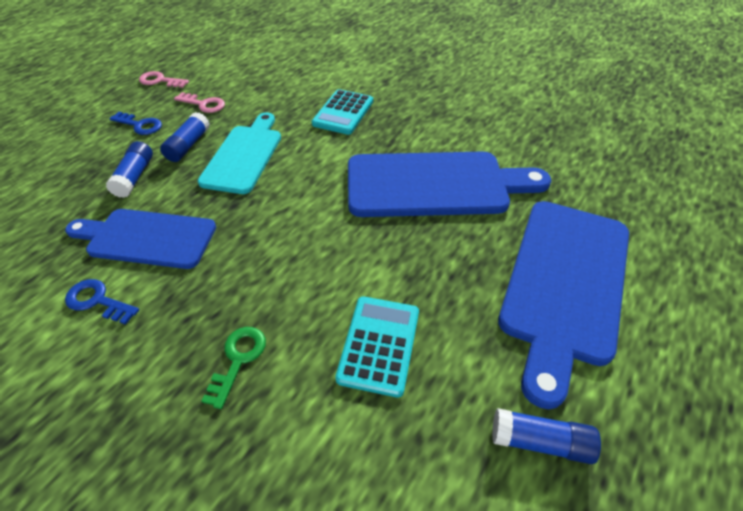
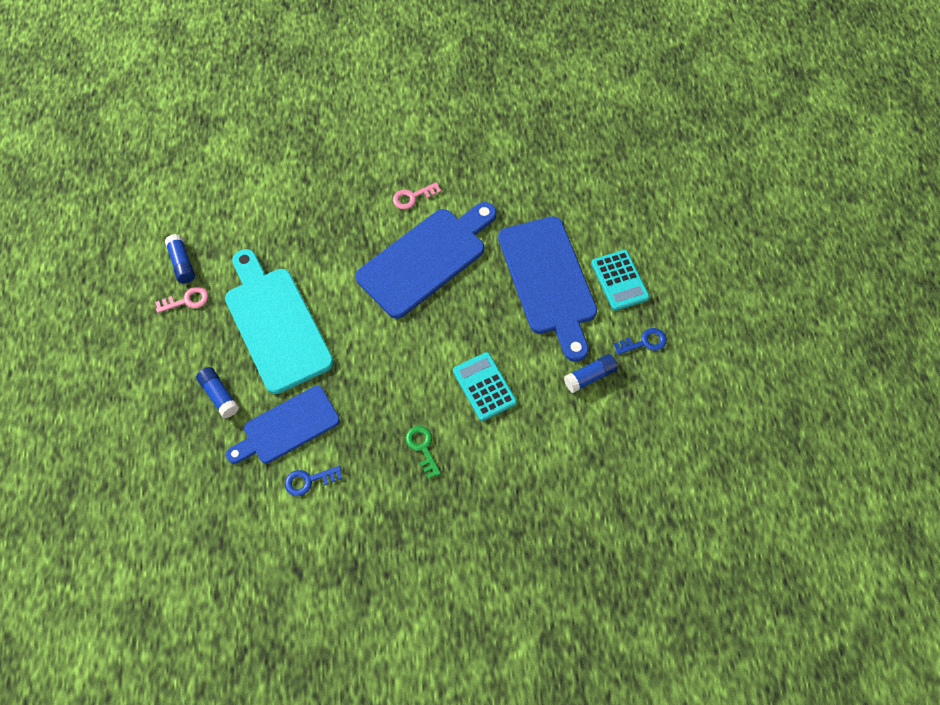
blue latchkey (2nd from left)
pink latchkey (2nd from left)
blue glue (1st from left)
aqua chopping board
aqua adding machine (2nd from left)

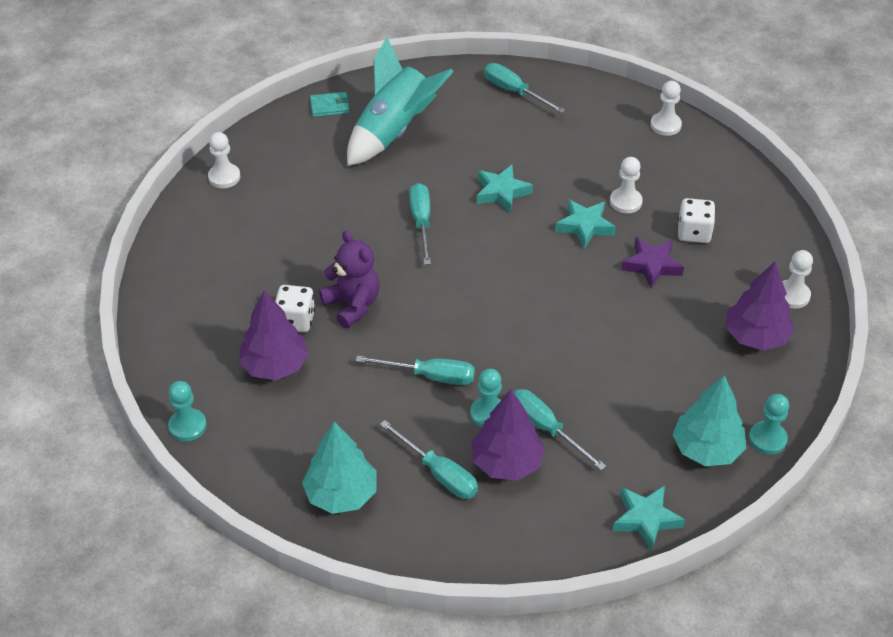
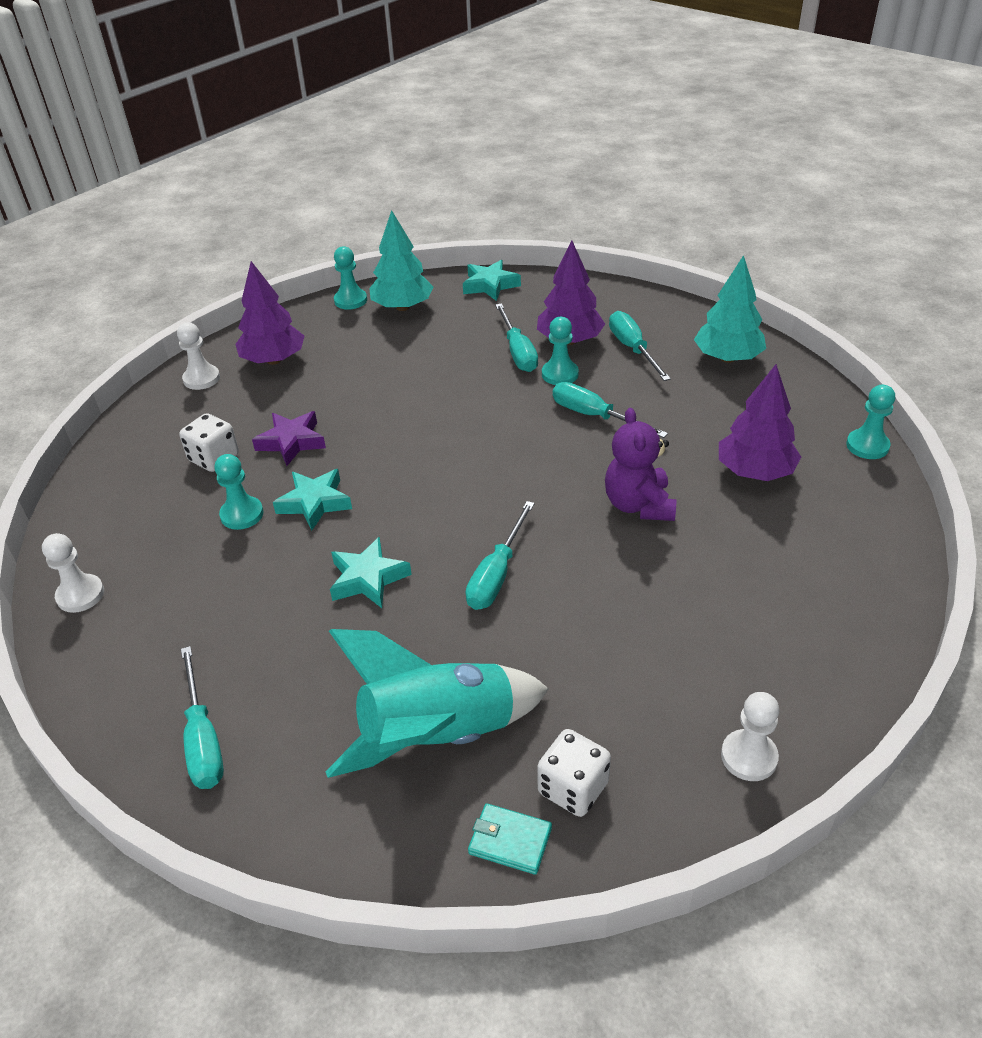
snow-white game die (2nd from left)
aqua game pawn (1st from left)

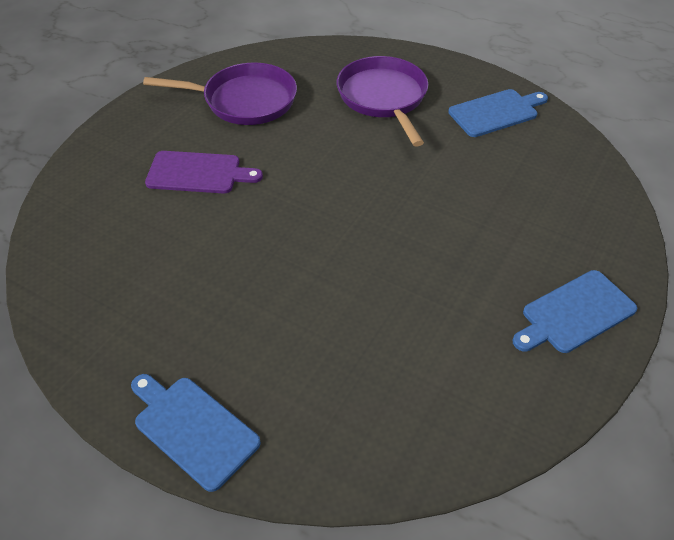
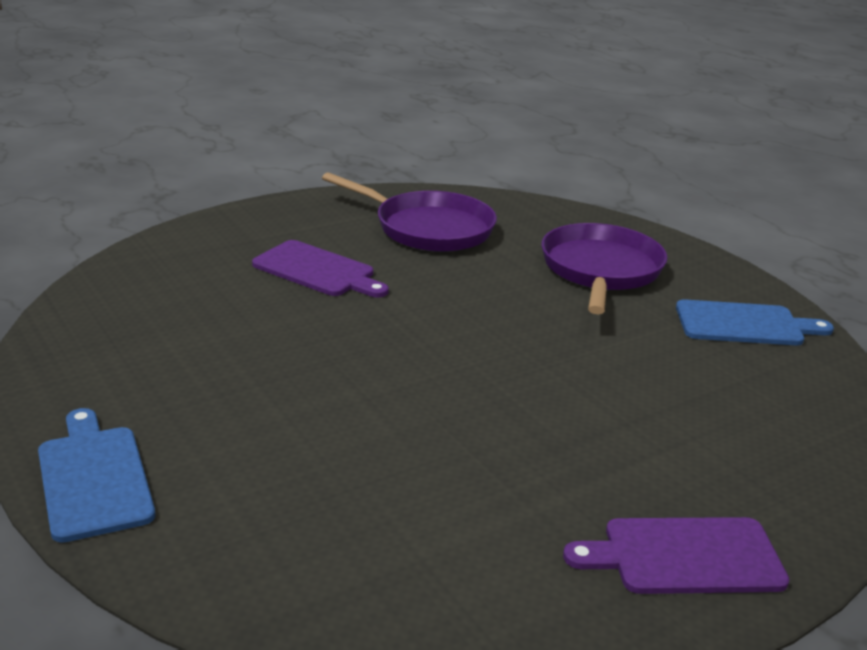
violet chopping board (2nd from left)

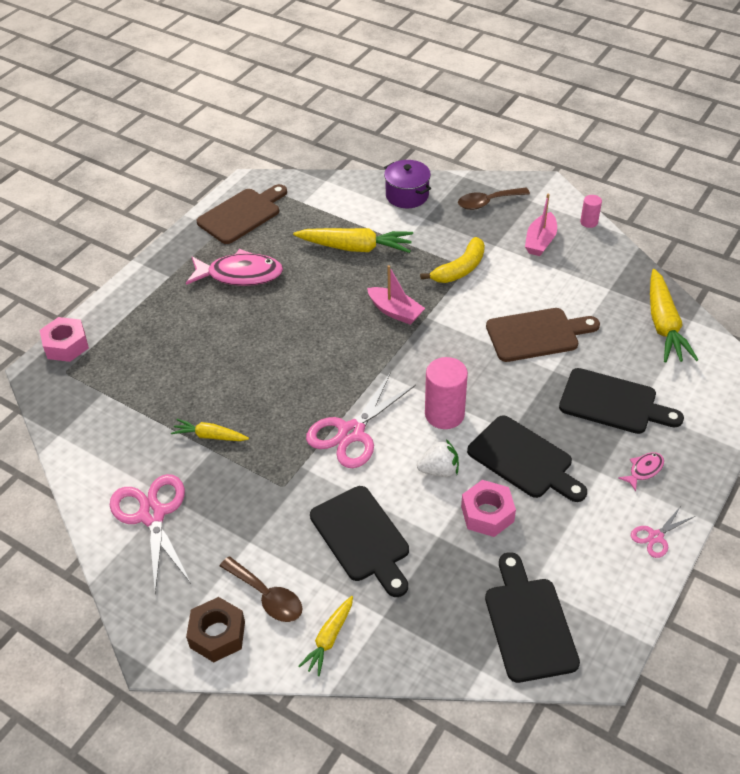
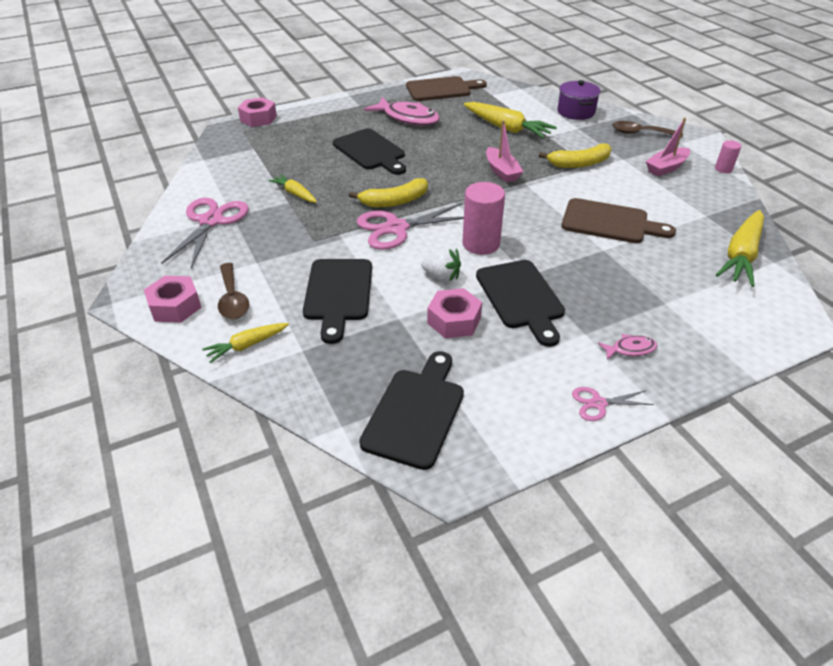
pink nut (1st from left)
jet-black chopping board (2nd from left)
yellow banana fruit (1st from left)

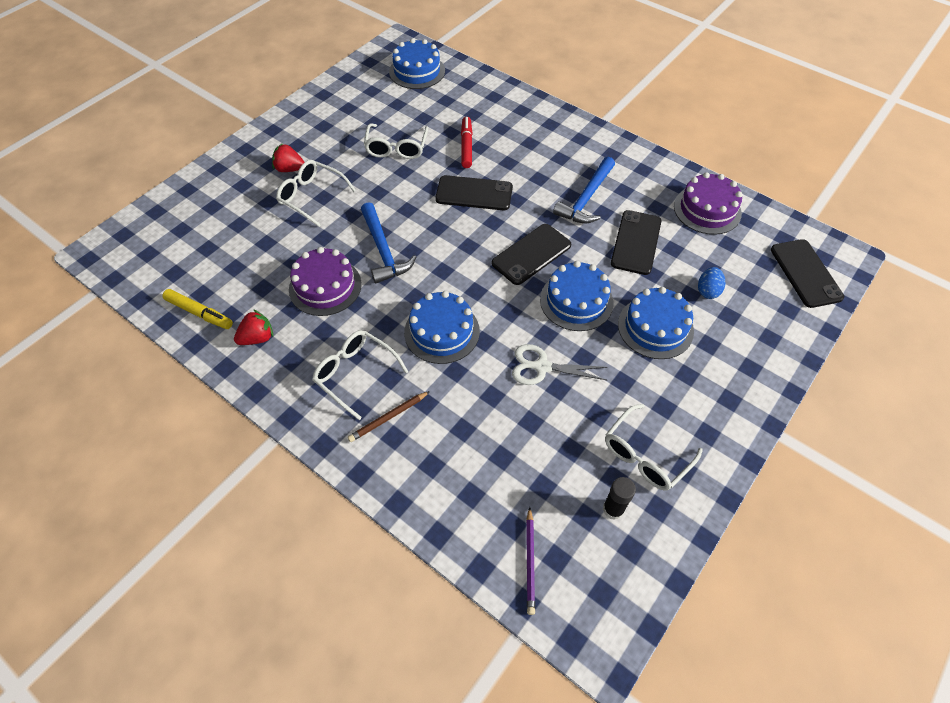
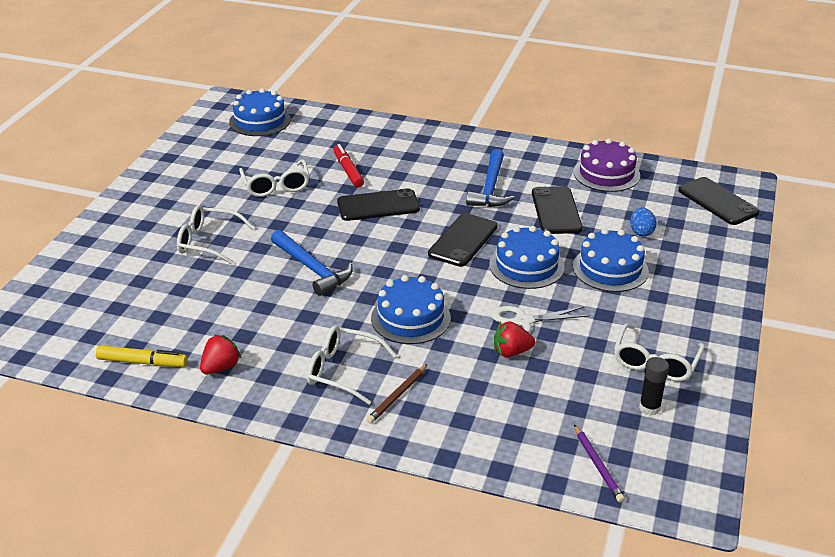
crimson strawberry (2nd from left)
violet gateau (1st from left in the first image)

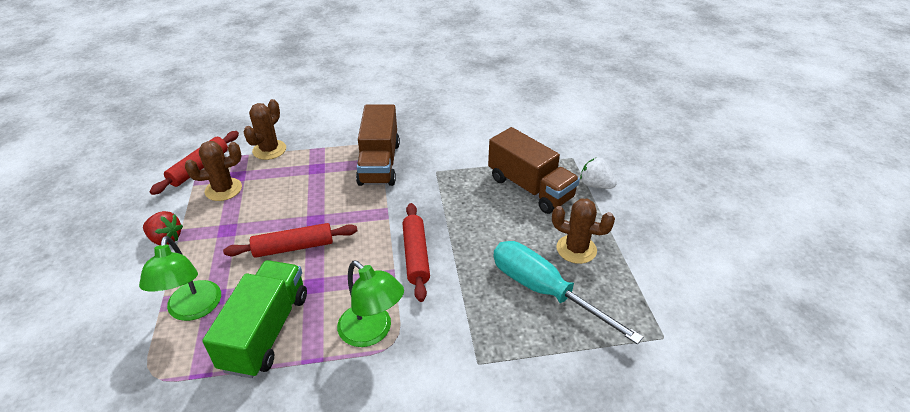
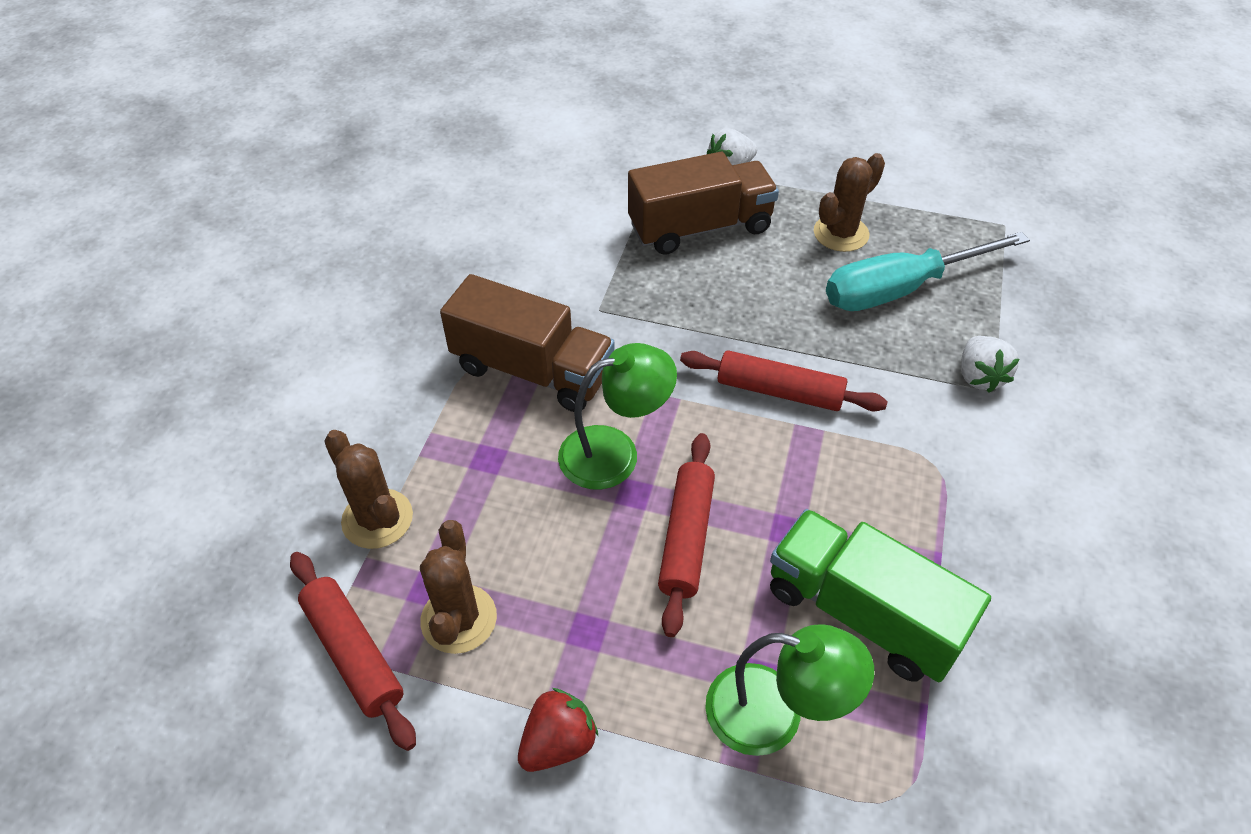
emerald desk lamp (1st from left)
snow-white strawberry (2nd from left)

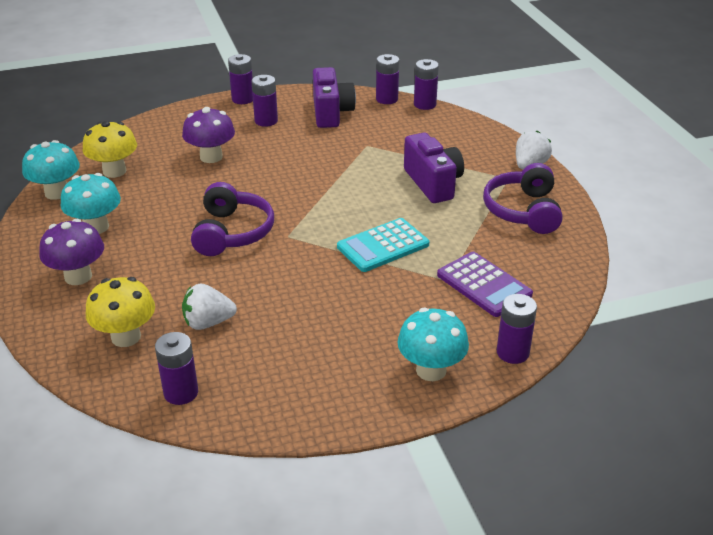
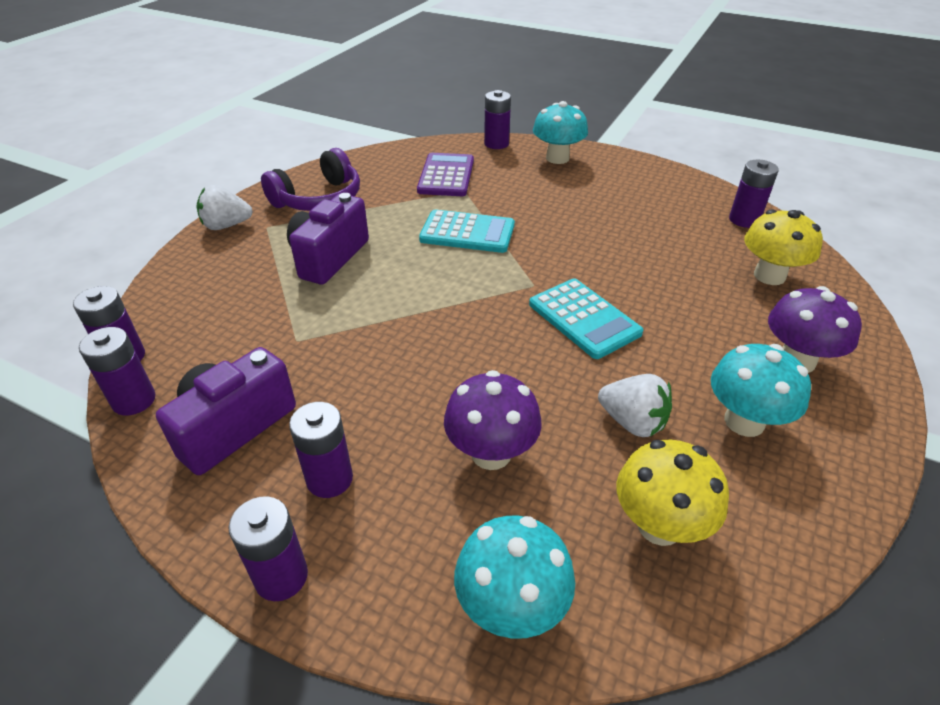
aqua mushroom (1st from left)
snow-white strawberry (2nd from left)
aqua adding machine (2nd from left)

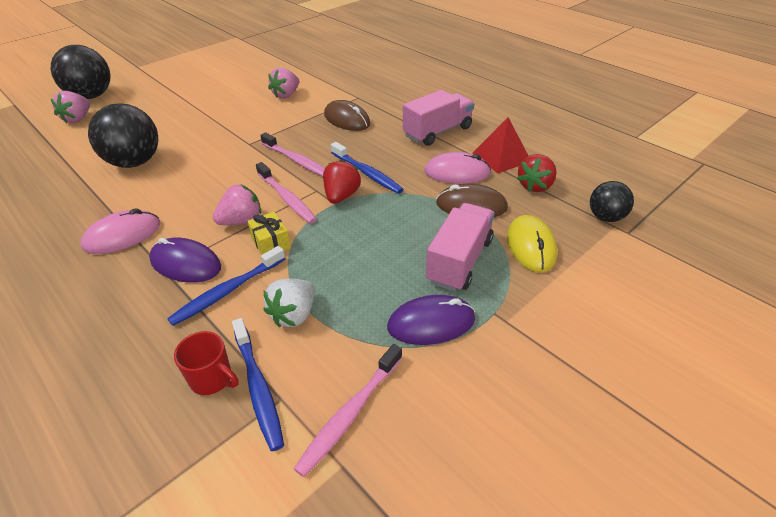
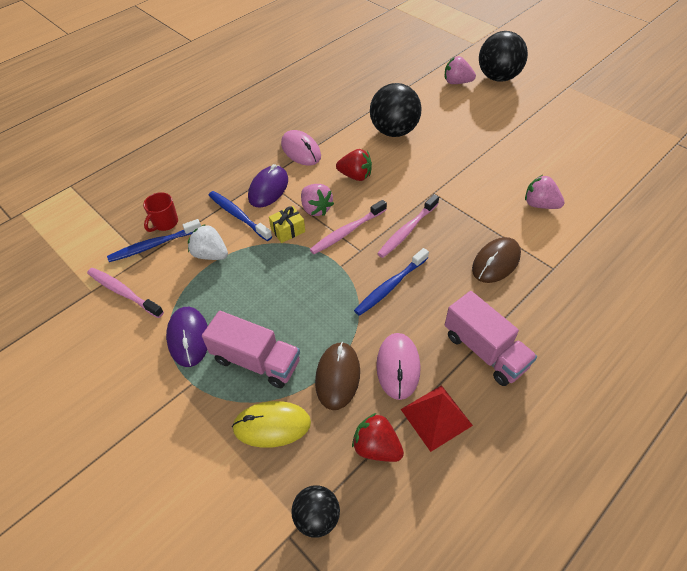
crimson strawberry (1st from left)

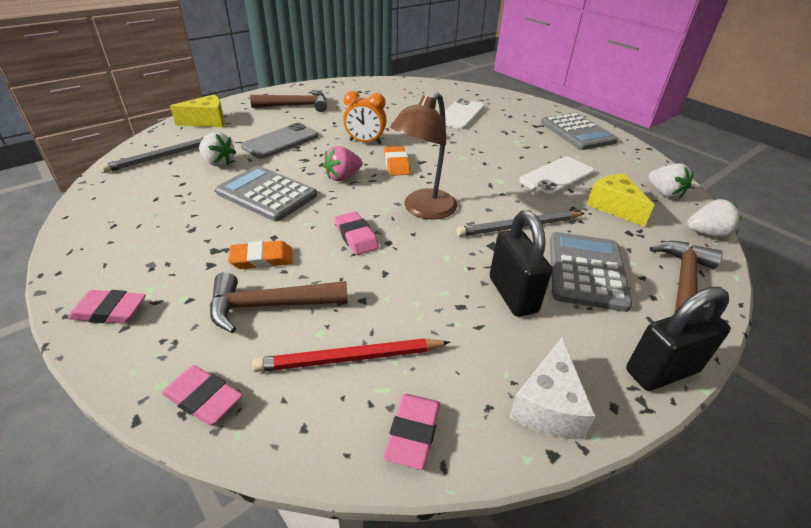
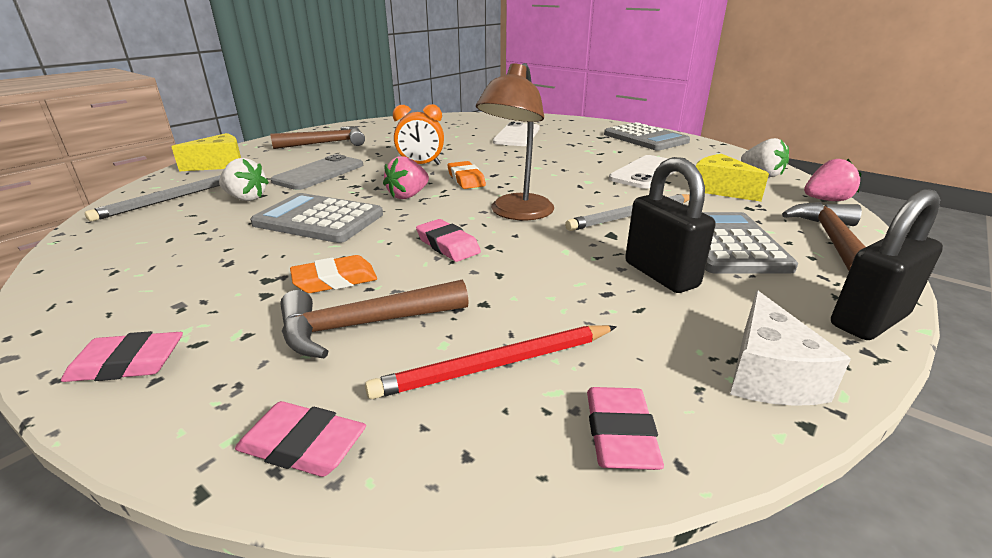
pink strawberry (2nd from left)

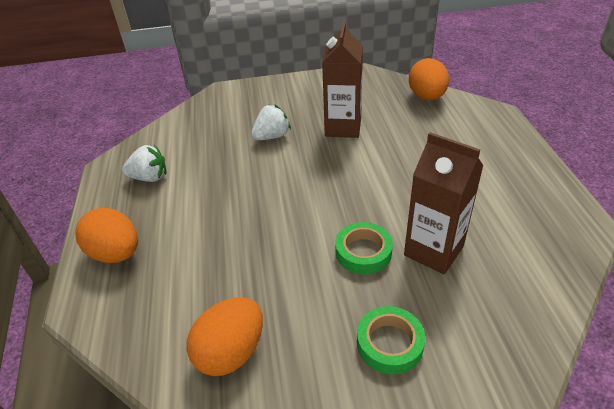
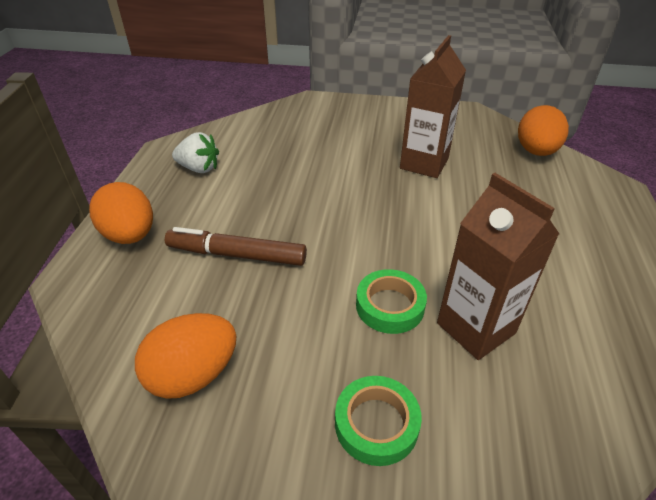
snow-white strawberry (2nd from left in the first image)
dark brown felt pen

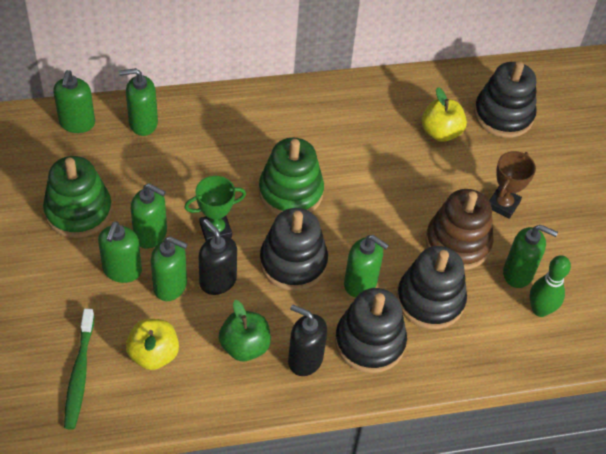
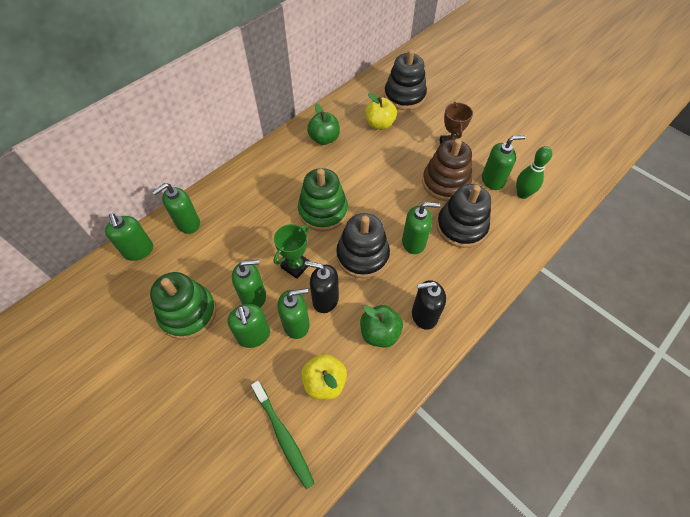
jet-black stacking toy (2nd from left in the first image)
emerald toy apple (1st from left)

